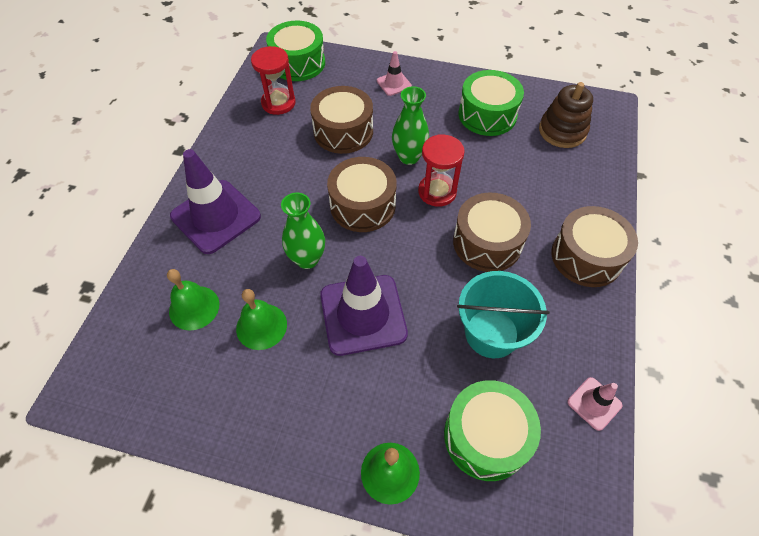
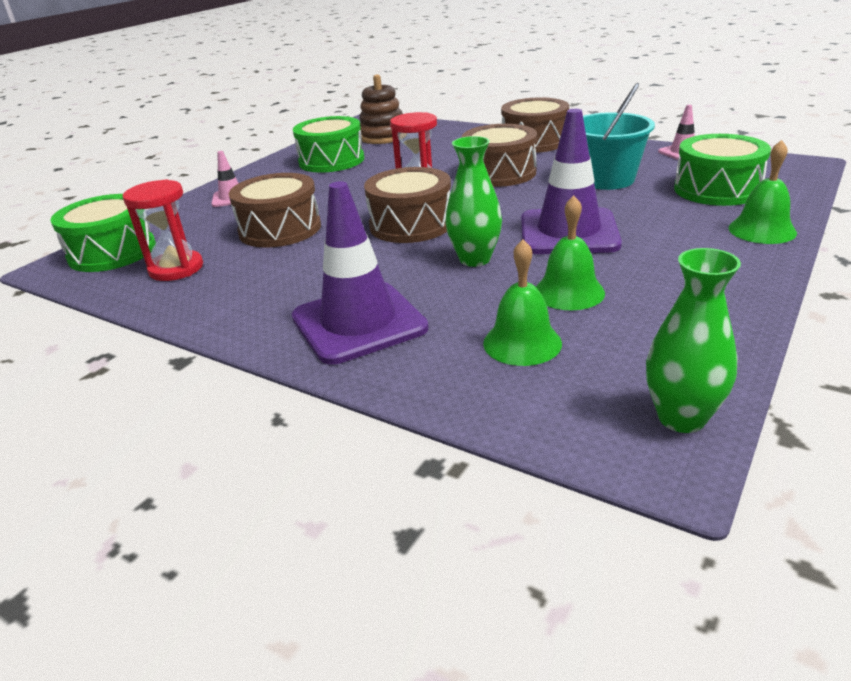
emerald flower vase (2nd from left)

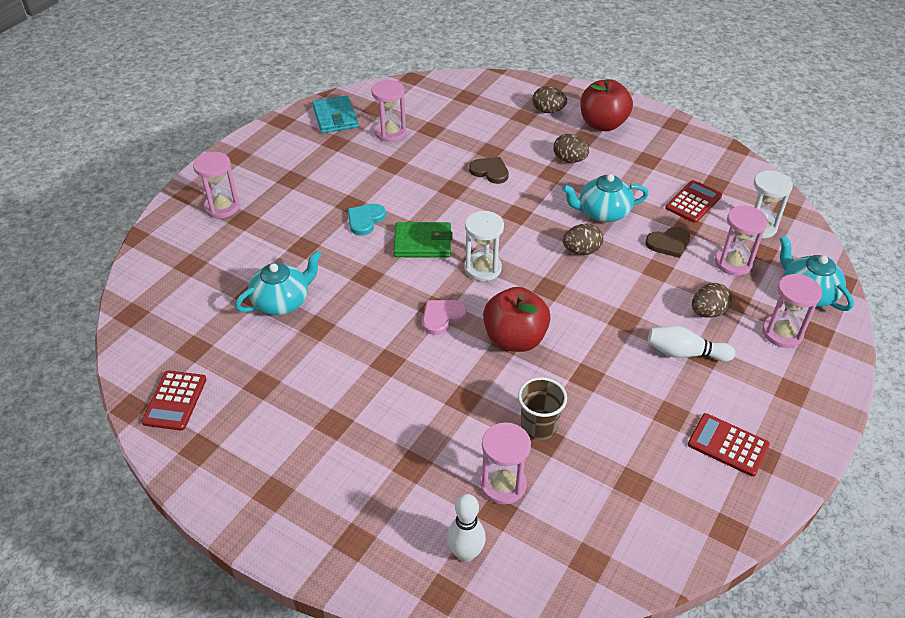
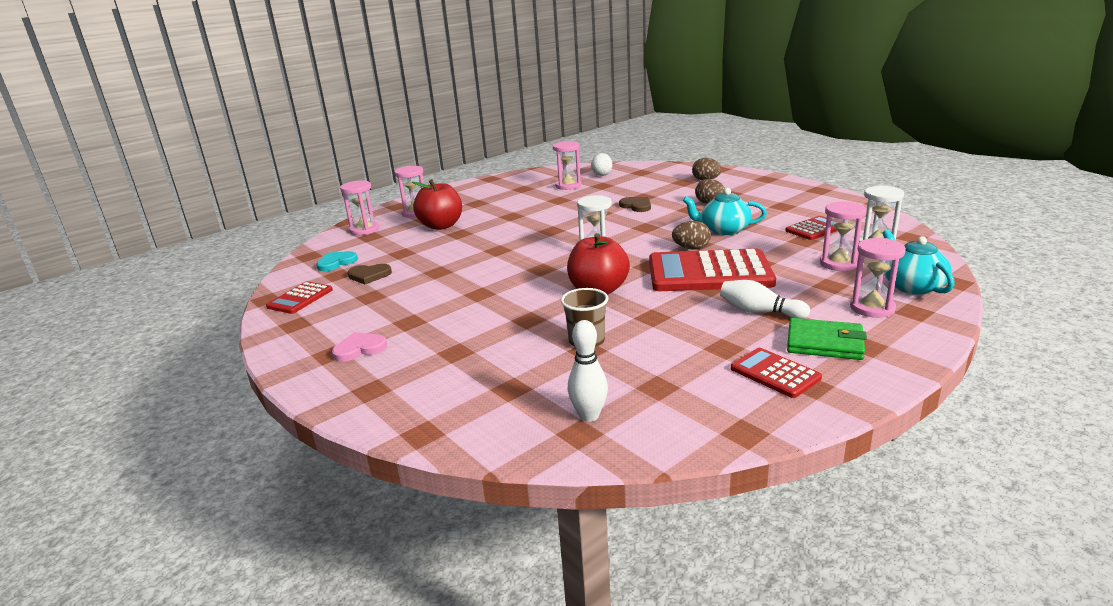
aqua teapot (1st from left in the first image)
aqua card wallet
aqua love heart
emerald card wallet
pink love heart
snow-white skittle (1st from left)
pink hourglass (1st from left)
crimson toy apple (1st from left)
dark brown love heart (1st from left)
dark brown toy egg (4th from left in the first image)
snow-white toy egg
crimson adding machine (2nd from left)

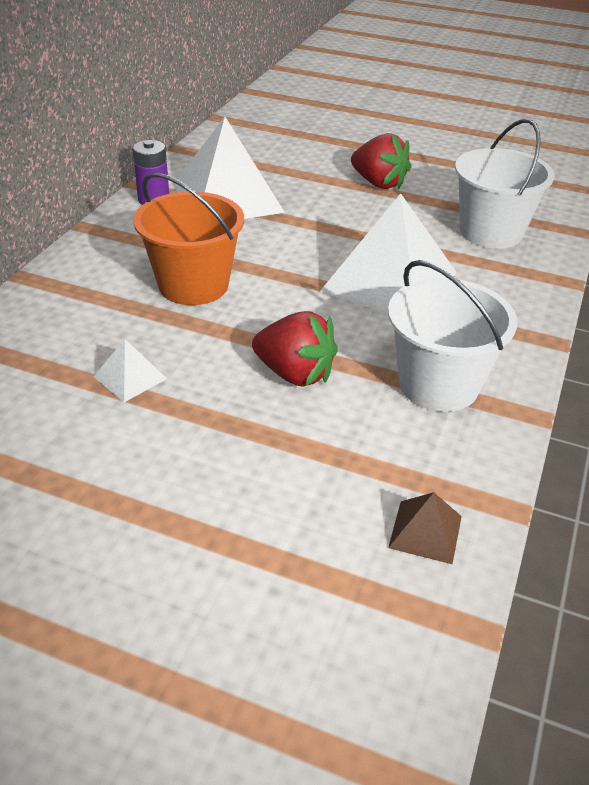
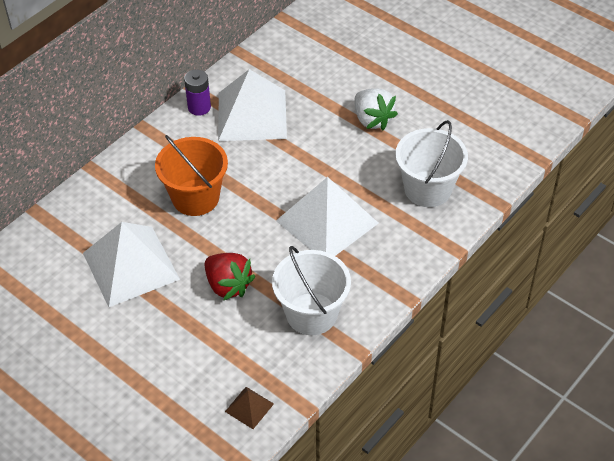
snow-white solid pyramid (1st from left)
snow-white strawberry

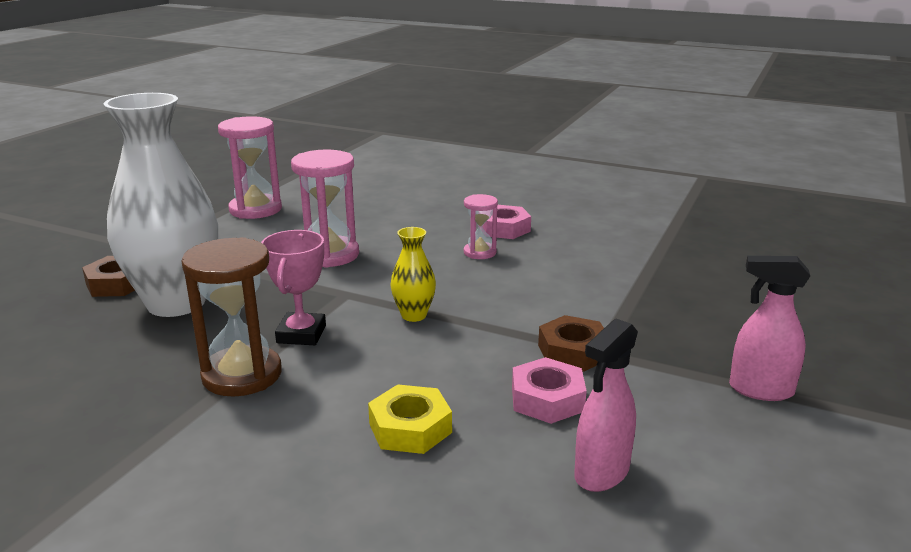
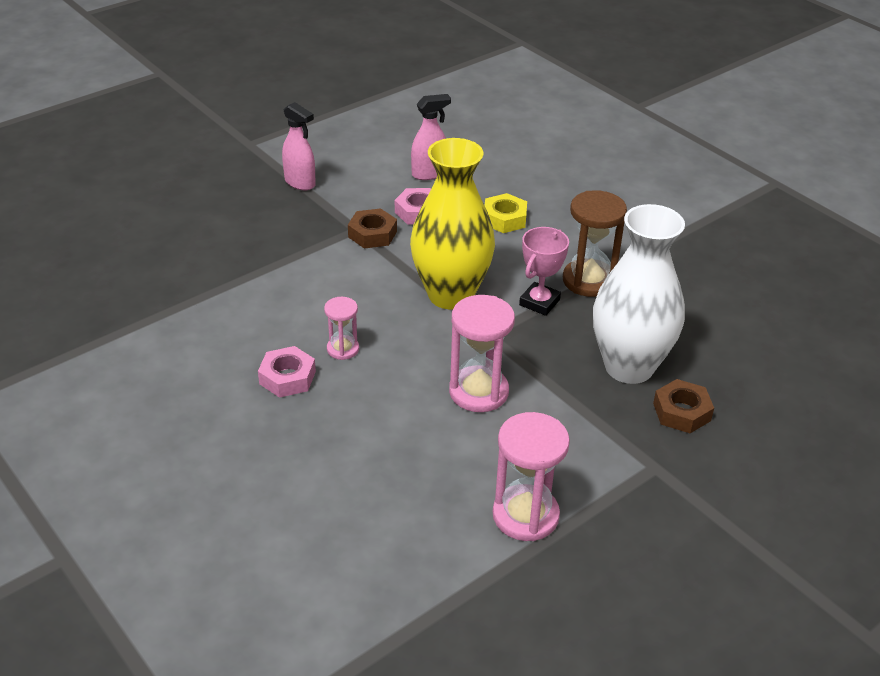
yellow flower vase

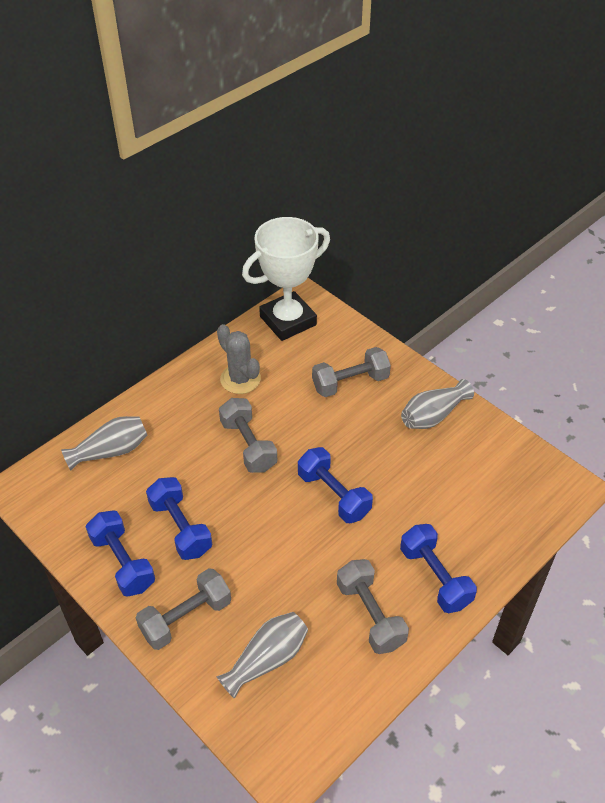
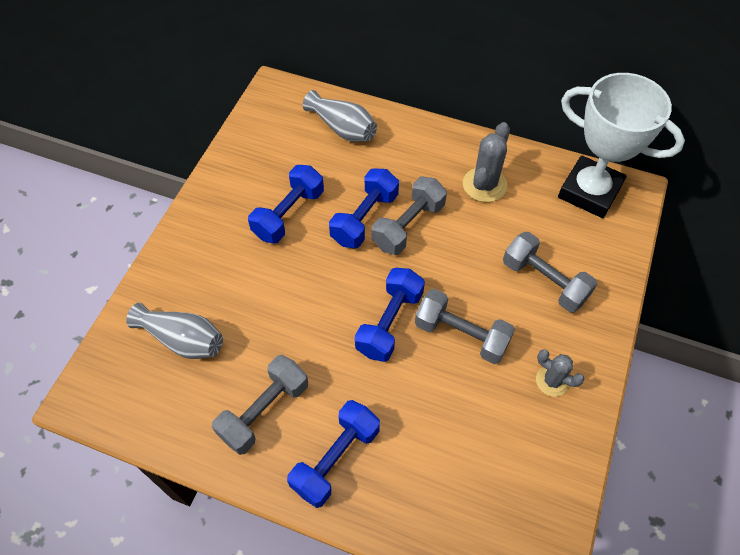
blue hand weight (3rd from left)
ash-grey hand weight (3rd from left)
ash-grey prickly plant (2nd from left)

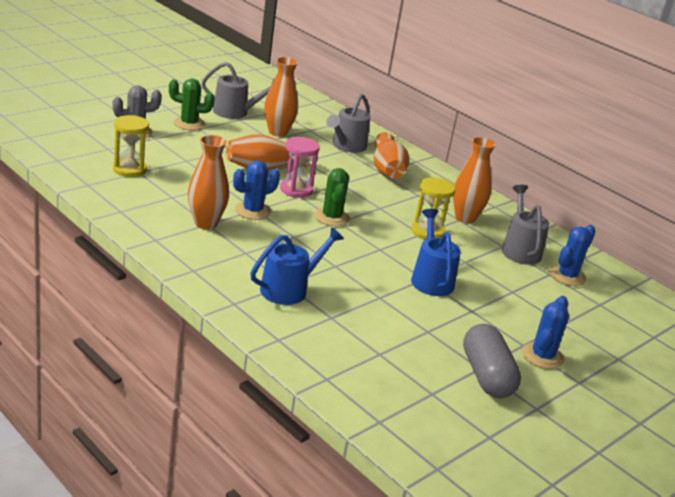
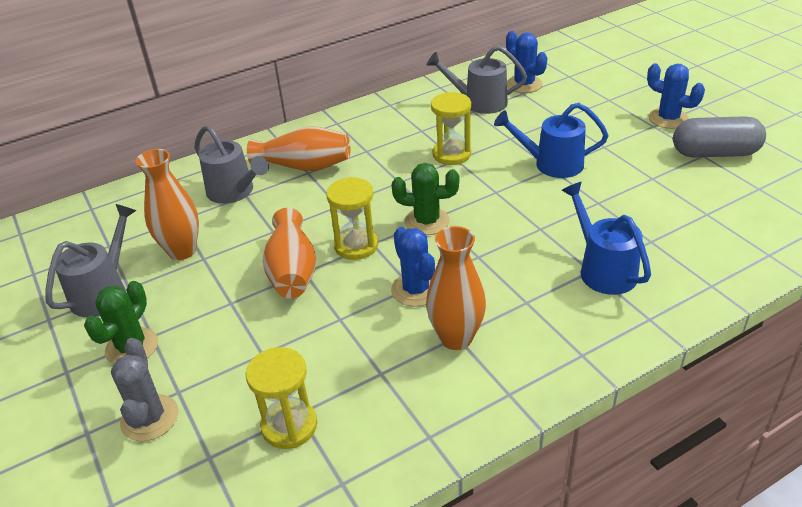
yellow hourglass (2nd from left)
orange-coloured flower vase (5th from left in the first image)

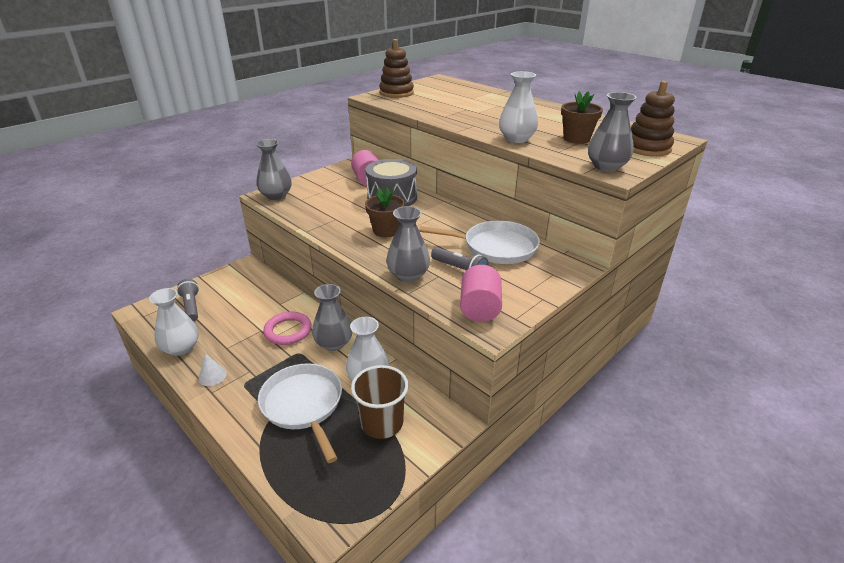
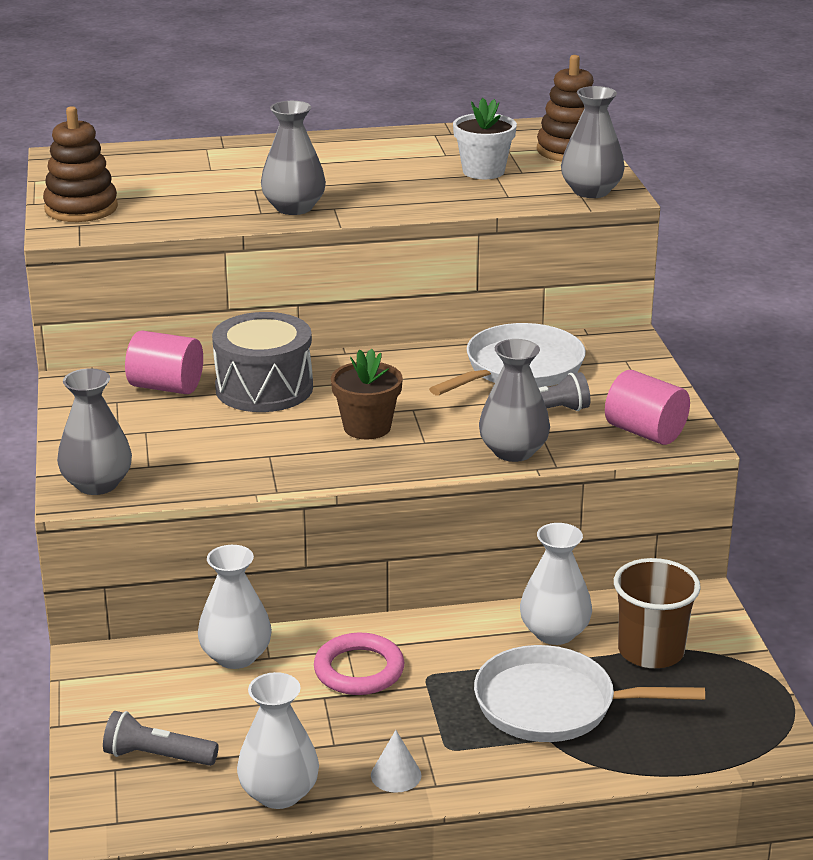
ash-grey flower vase (2nd from left)
snow-white flower vase (1st from left)
snow-white plant pot

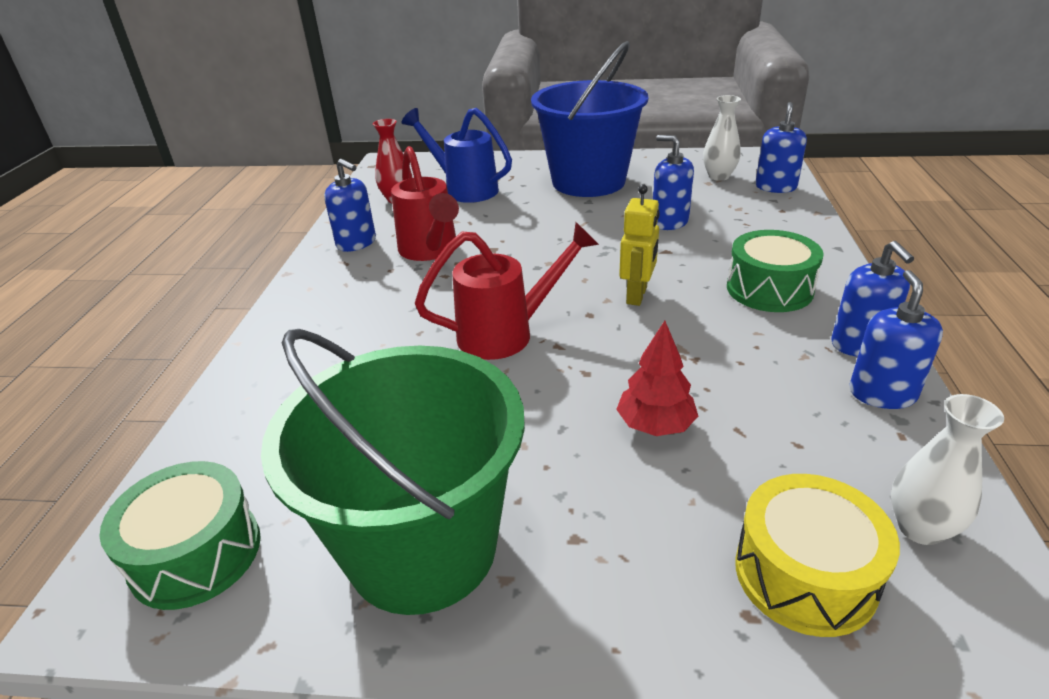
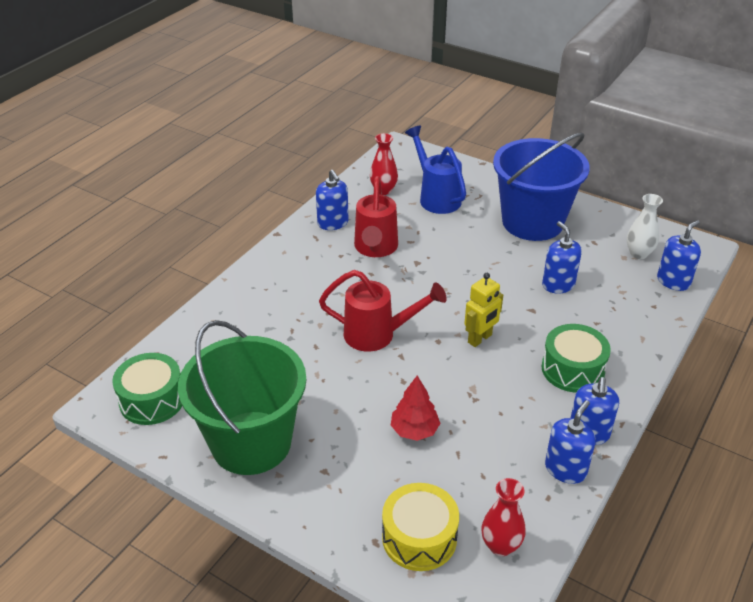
crimson flower vase (2nd from left)

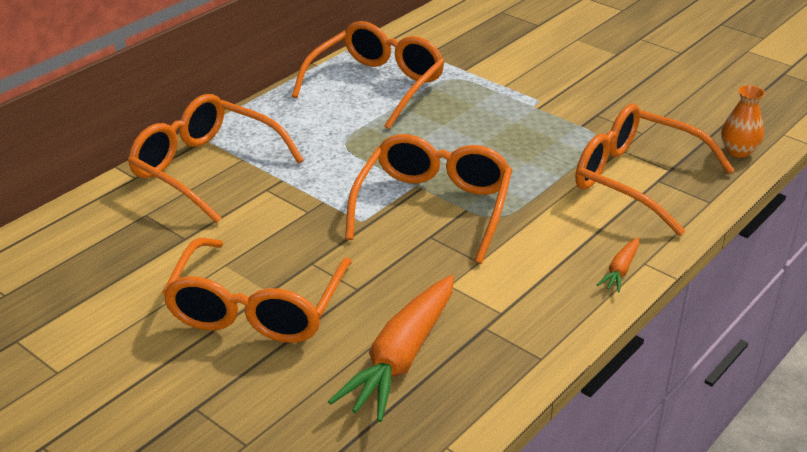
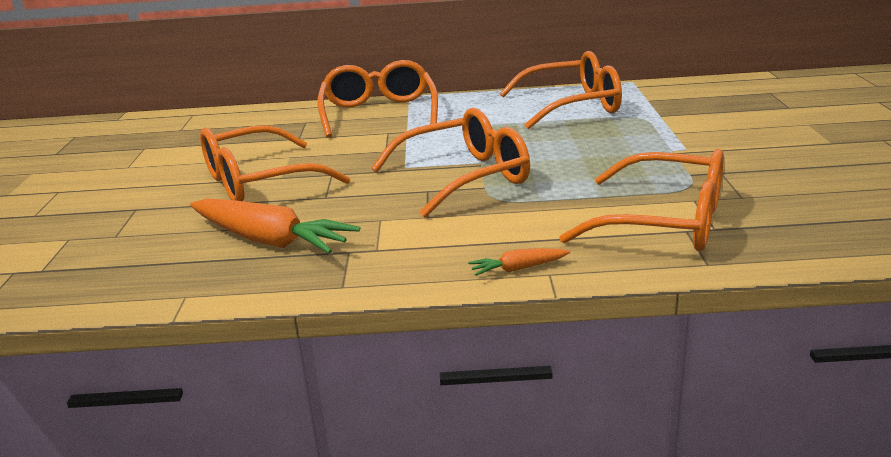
orange-coloured toy carrot (1st from left)
orange-coloured eyeglasses (5th from left)
orange-coloured flower vase

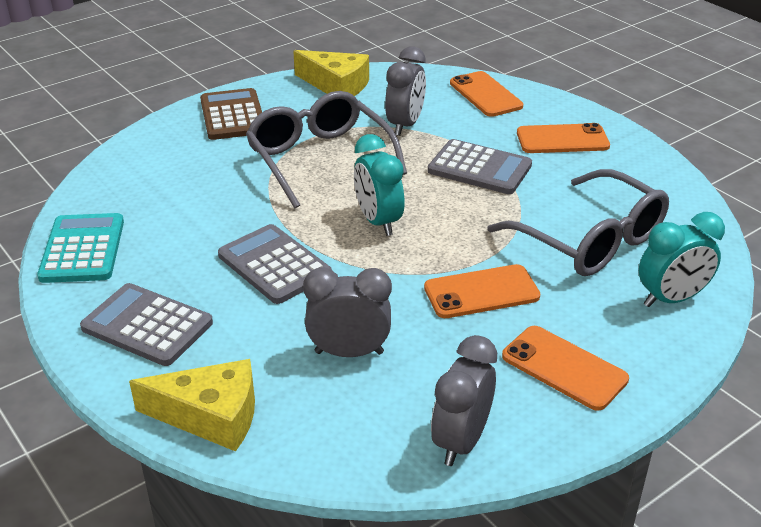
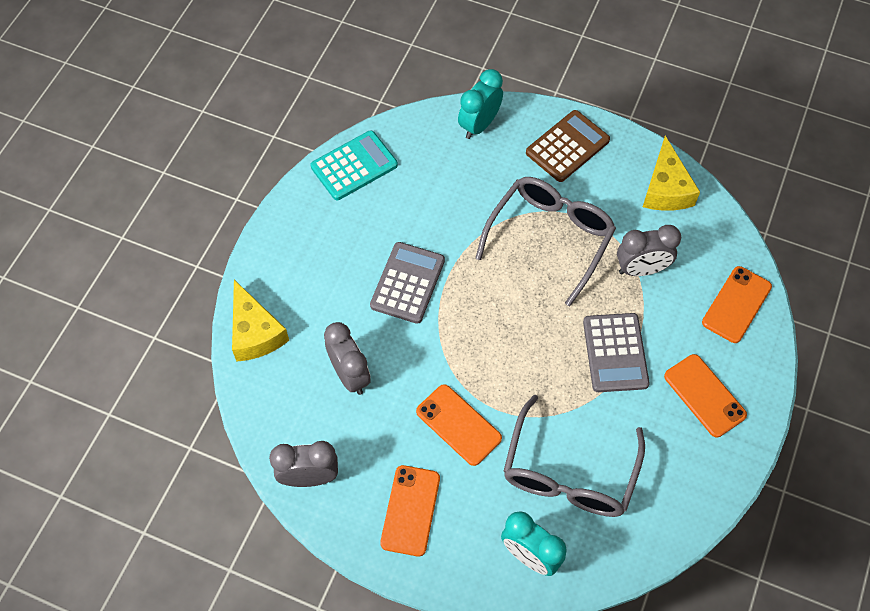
ash-grey adding machine (1st from left in the first image)
aqua bedside clock (1st from left)

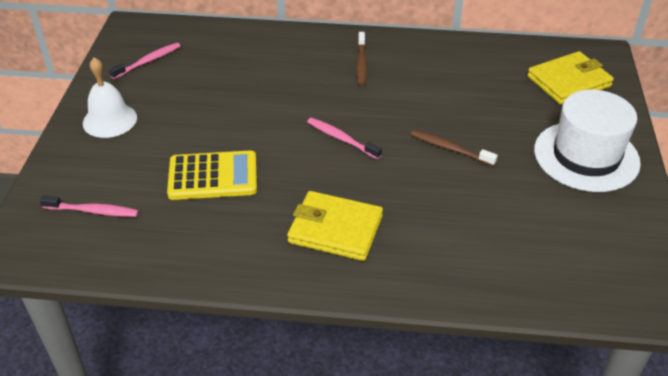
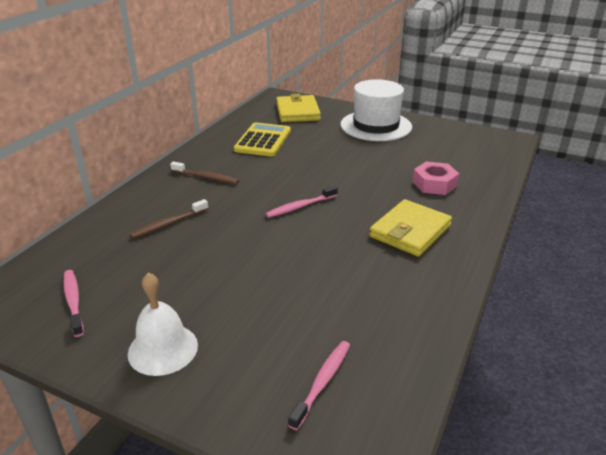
yellow adding machine
dark brown tooth brush (1st from left)
pink nut

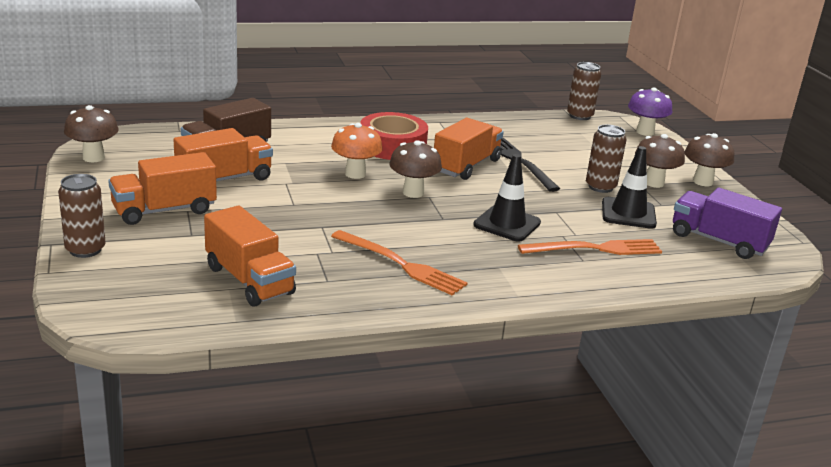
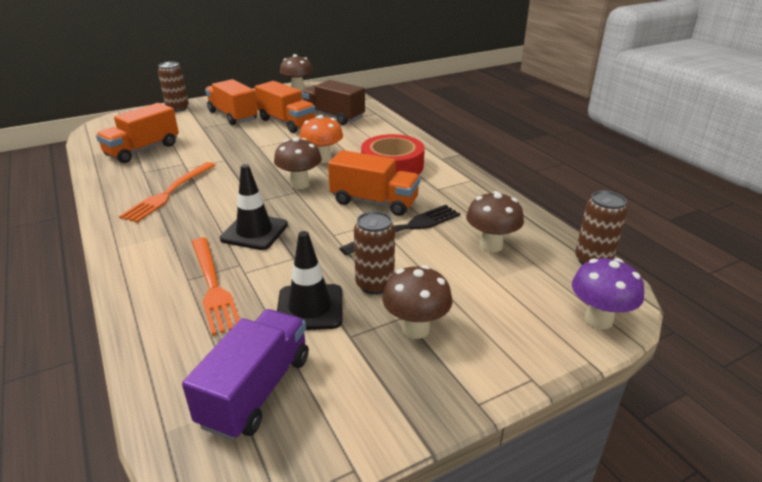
dark brown mushroom (4th from left)

